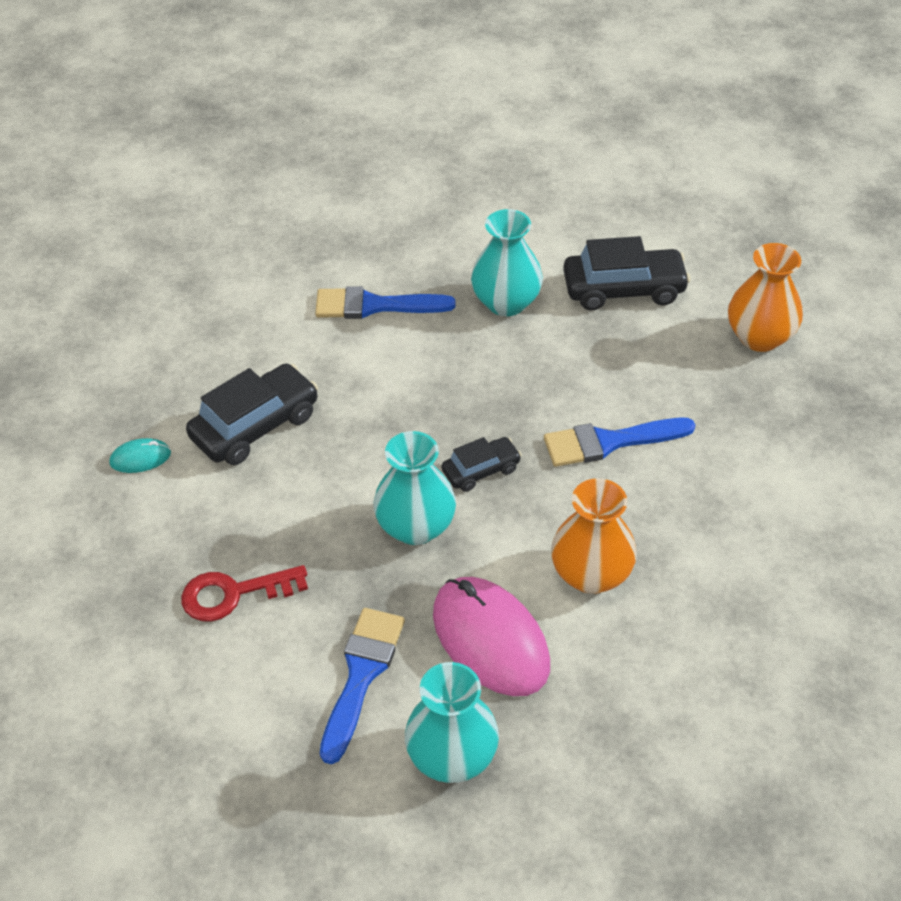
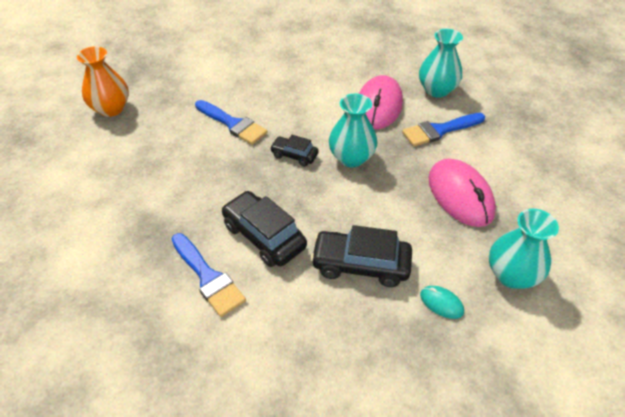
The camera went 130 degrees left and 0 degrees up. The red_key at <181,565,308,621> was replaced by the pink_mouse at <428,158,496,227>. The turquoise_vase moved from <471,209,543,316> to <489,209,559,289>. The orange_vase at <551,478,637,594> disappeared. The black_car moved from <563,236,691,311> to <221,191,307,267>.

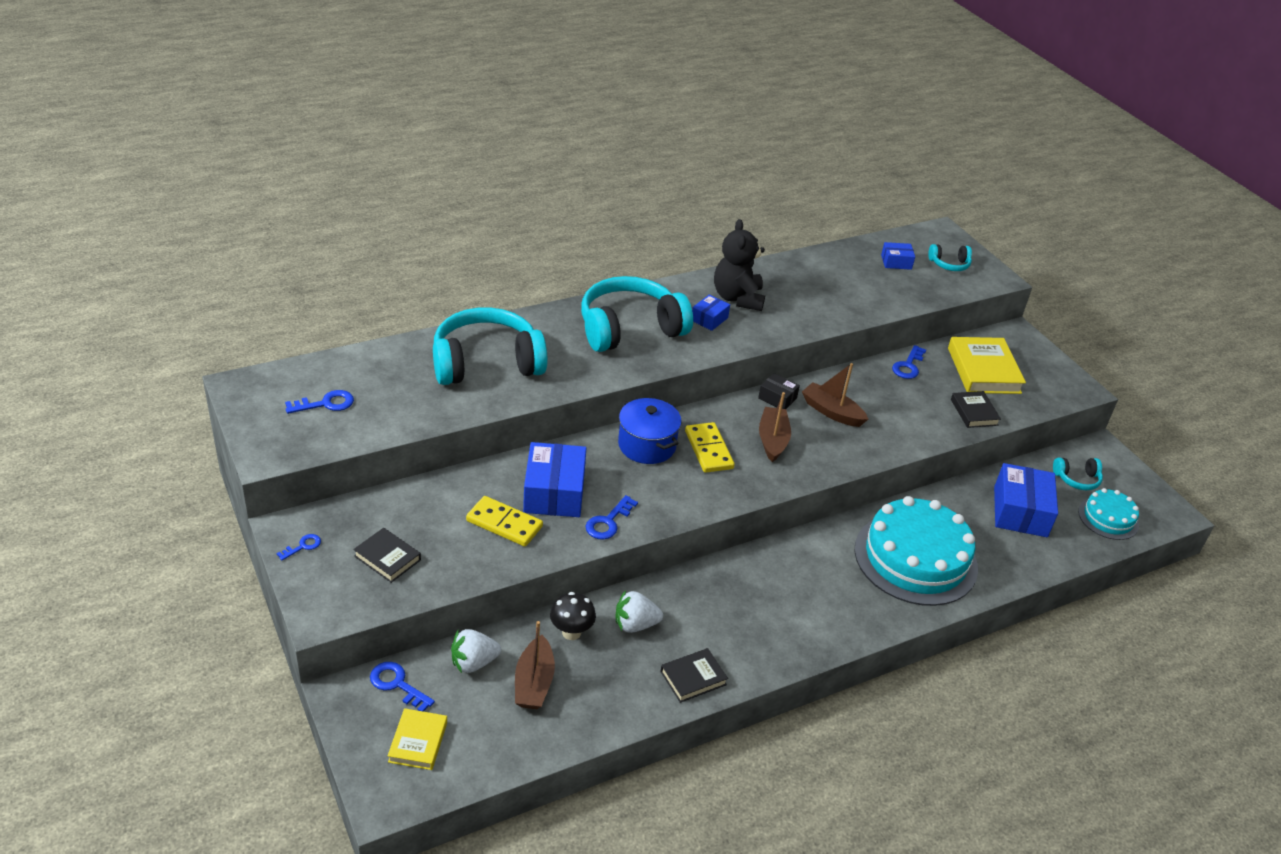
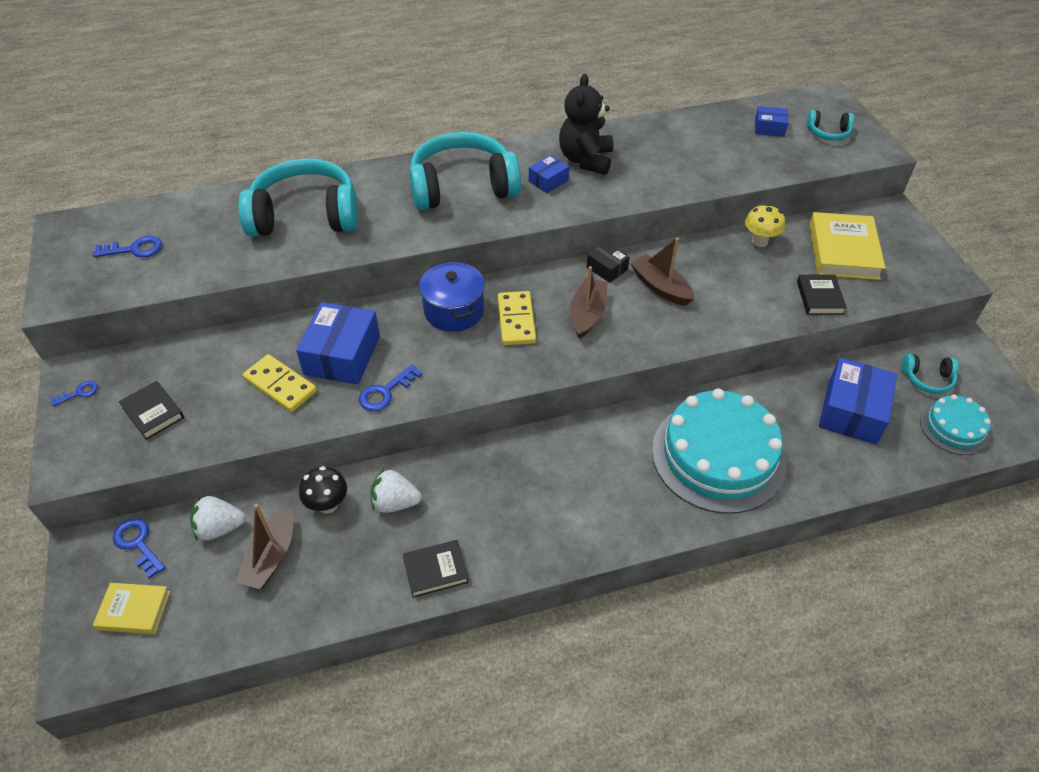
The camera went 15 degrees right and 10 degrees up. The yellow_book at <387,708,447,770> turned 75 degrees clockwise. The blue_key at <892,345,926,379> was replaced by the yellow_mushroom at <745,204,785,247>.

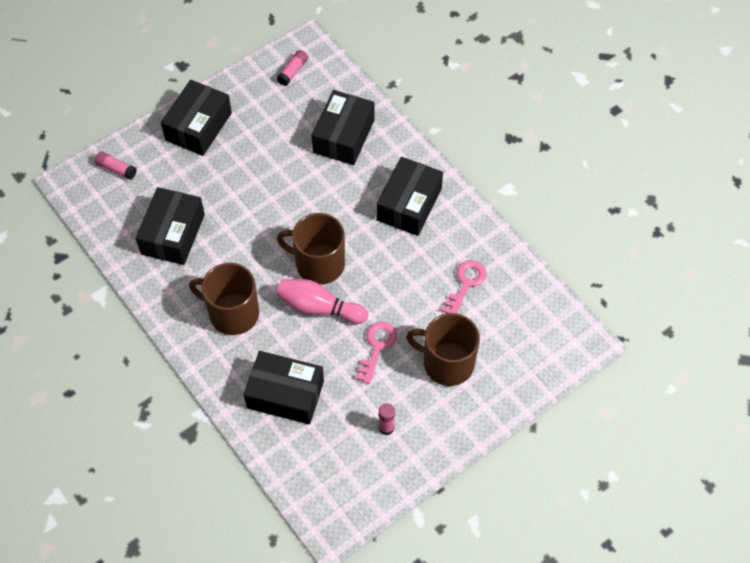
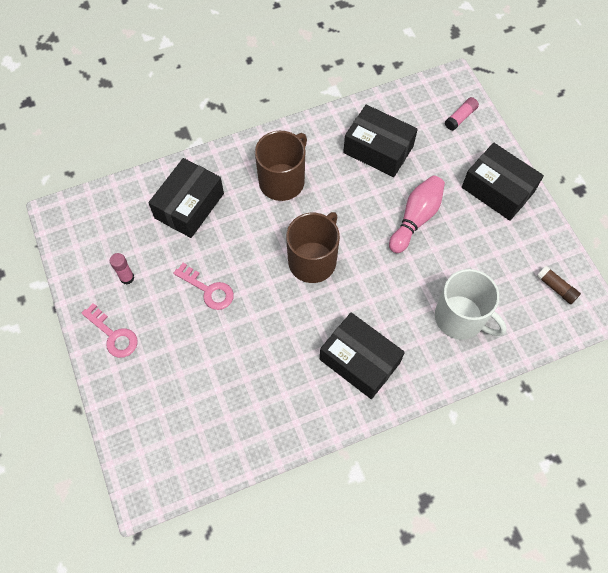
The camera went 105 degrees right and 5 degrees up. The pink_bowling_pin moved from <276,279,368,324> to <389,175,445,253>. The pink_glue_stick at <277,50,308,86> became the brown_glue_stick at <536,266,581,304>. The black_box at <312,90,374,165> was replaced by the white_mug at <435,269,507,340>. The brown_mug at <406,313,480,386> disappeared. The pink_key moved from <441,260,486,313> to <82,303,138,358>.

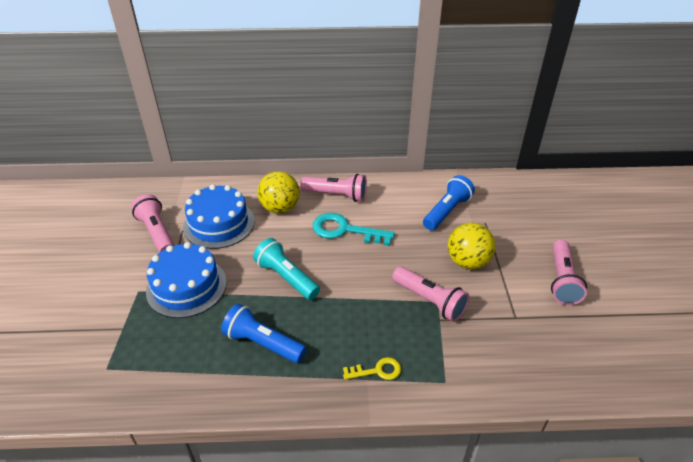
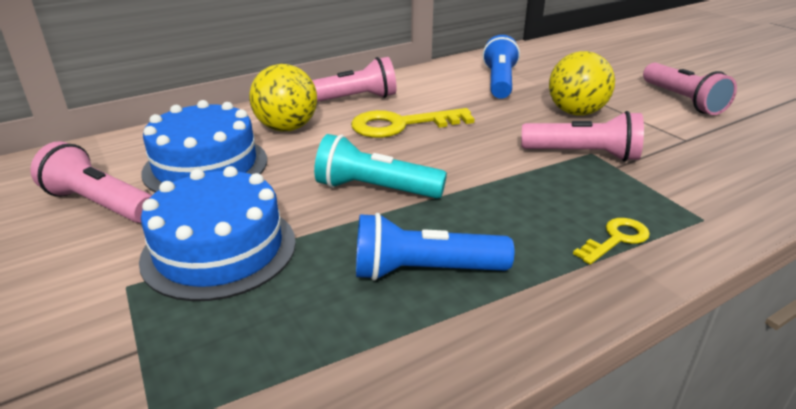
The camera went 30 degrees left and 10 degrees down. The turquoise_key at <312,213,395,246> became the yellow_key at <351,108,475,138>.

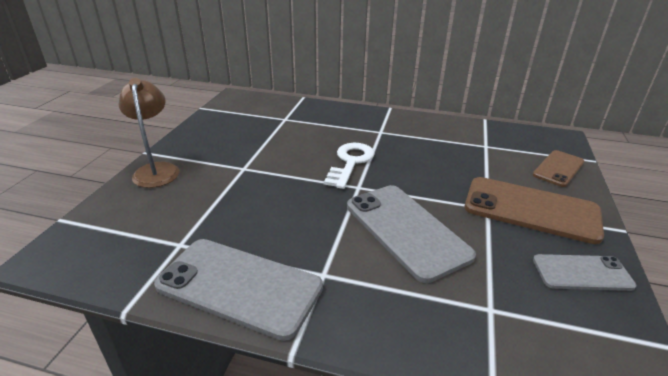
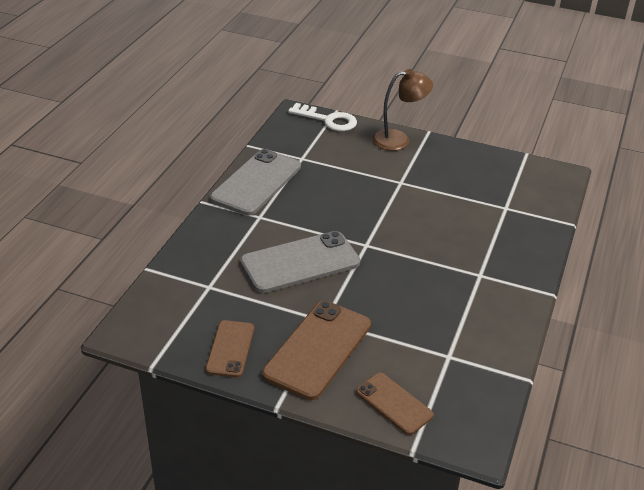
The camera went 95 degrees right and 5 degrees up. The white_key moved from <324,143,375,189> to <288,103,357,131>. The grey_phone at <533,254,636,291> became the brown_phone at <206,320,254,377>.

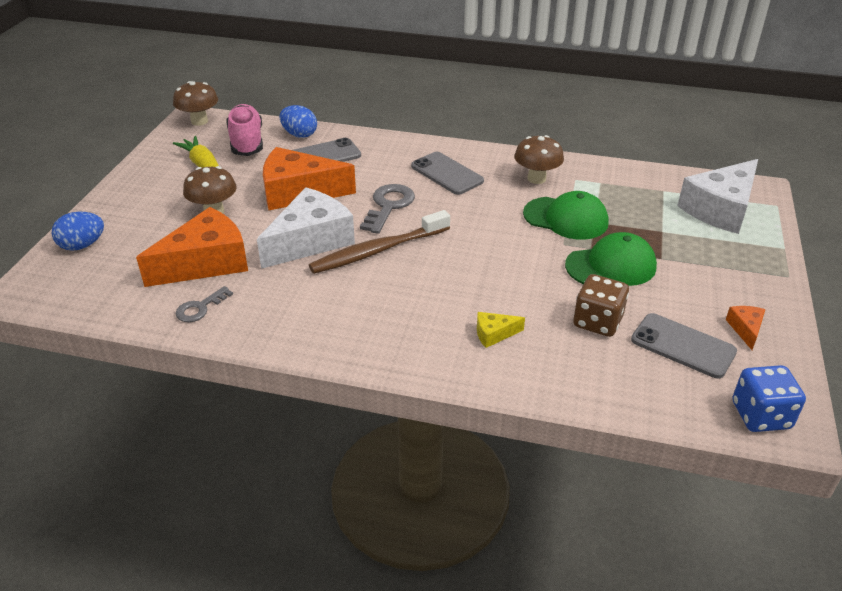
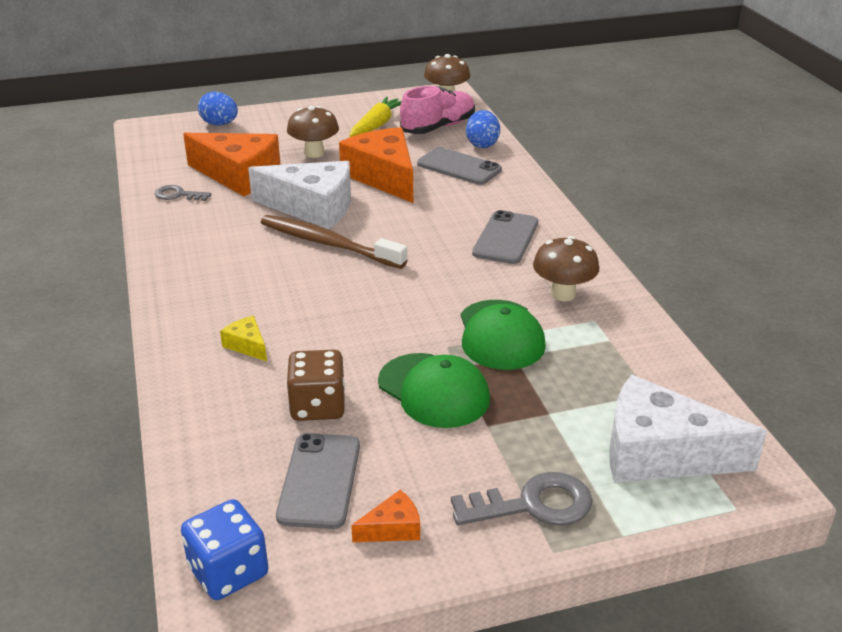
The camera went 60 degrees right and 5 degrees down. The grey_key moved from <360,184,415,234> to <451,472,593,526>.

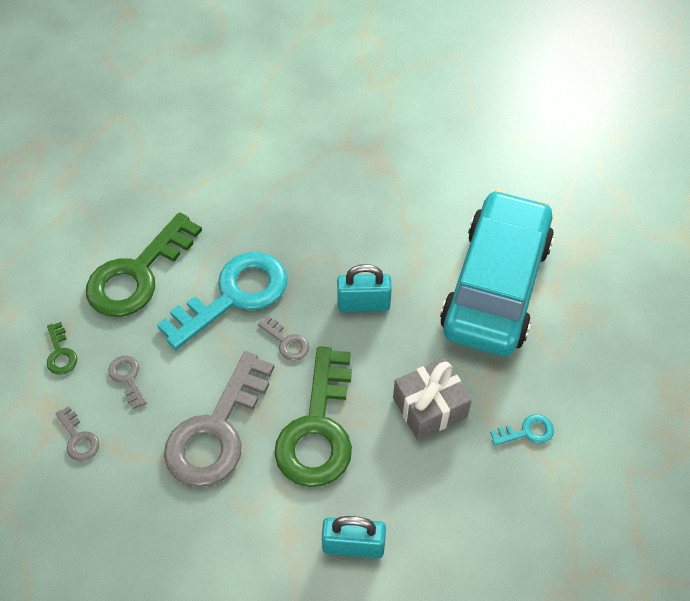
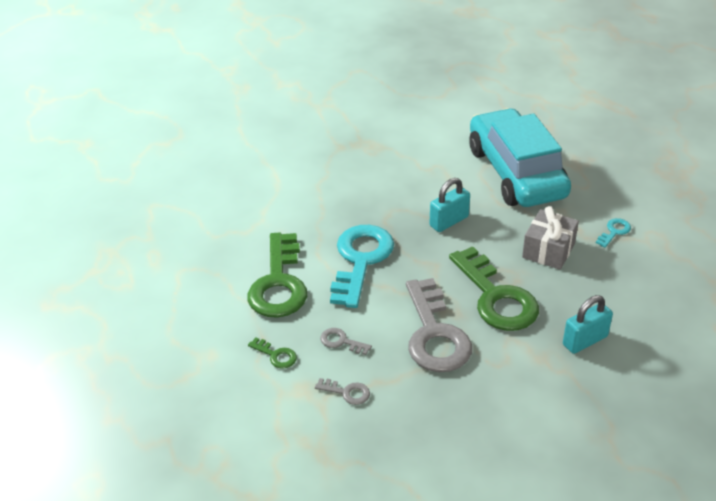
The camera went 35 degrees left and 15 degrees down. The grey_key at <258,316,309,361> disappeared.

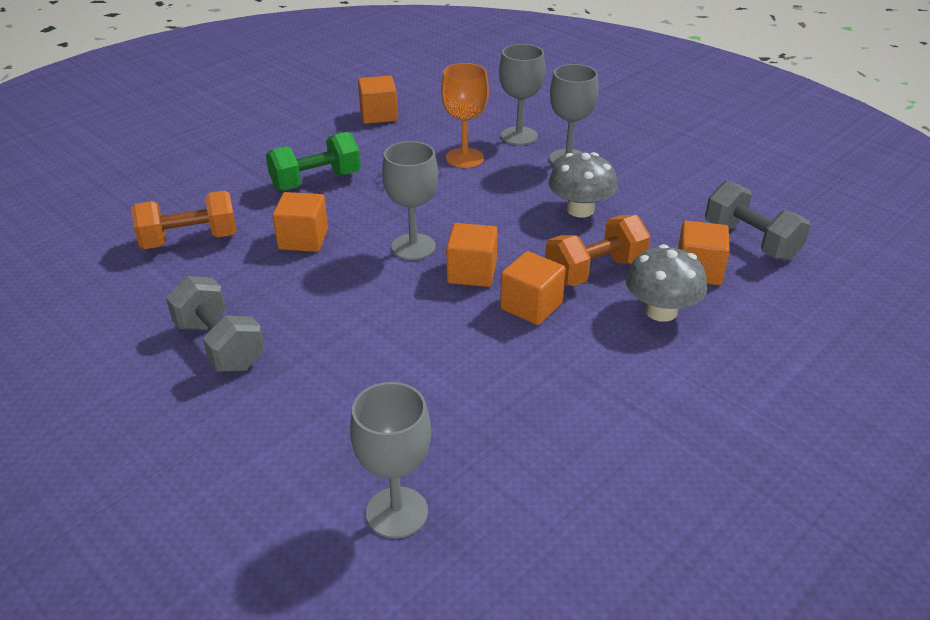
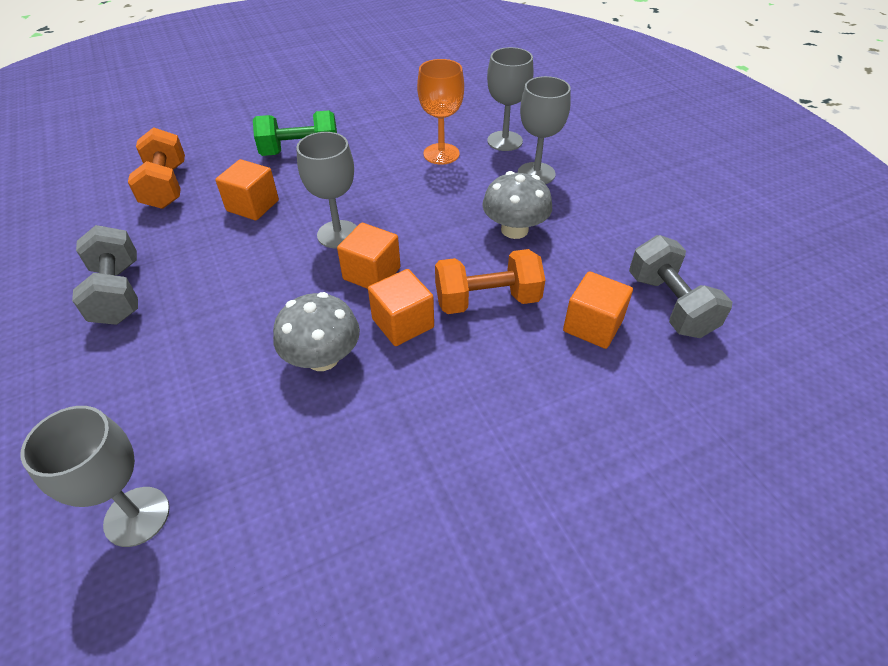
The camera went 20 degrees right and 10 degrees up. The orange_dumbbell at <131,190,237,249> turned 75 degrees clockwise. The orange_cube at <358,76,398,124> disappeared. The grey_mushroom moved from <626,244,707,322> to <273,292,360,371>.

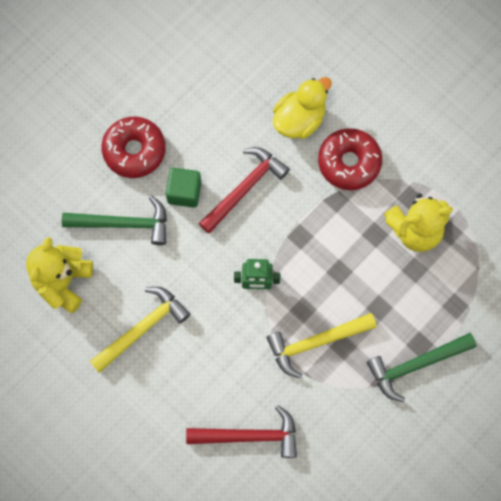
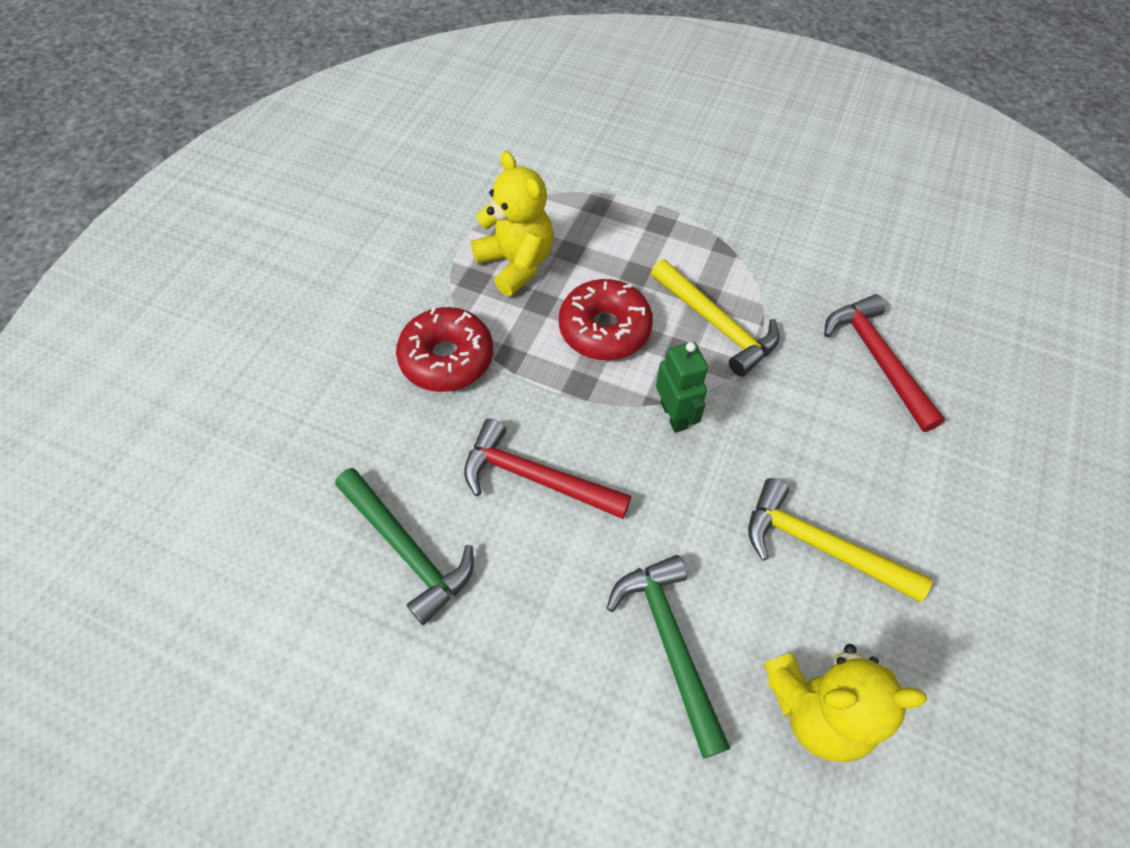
The camera went 110 degrees left and 15 degrees down. The red_donut moved from <101,117,166,178> to <559,279,653,360>. The green_cube at <166,168,201,208> disappeared. The yellow_duck at <273,77,332,139> disappeared. The green_hammer moved from <367,333,476,402> to <335,468,474,625>.

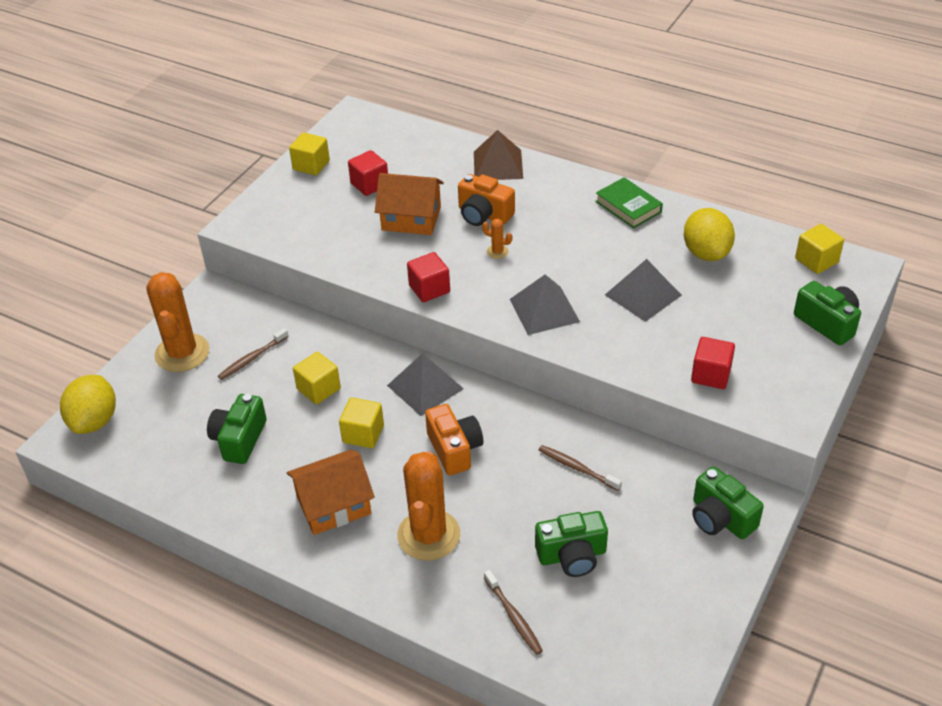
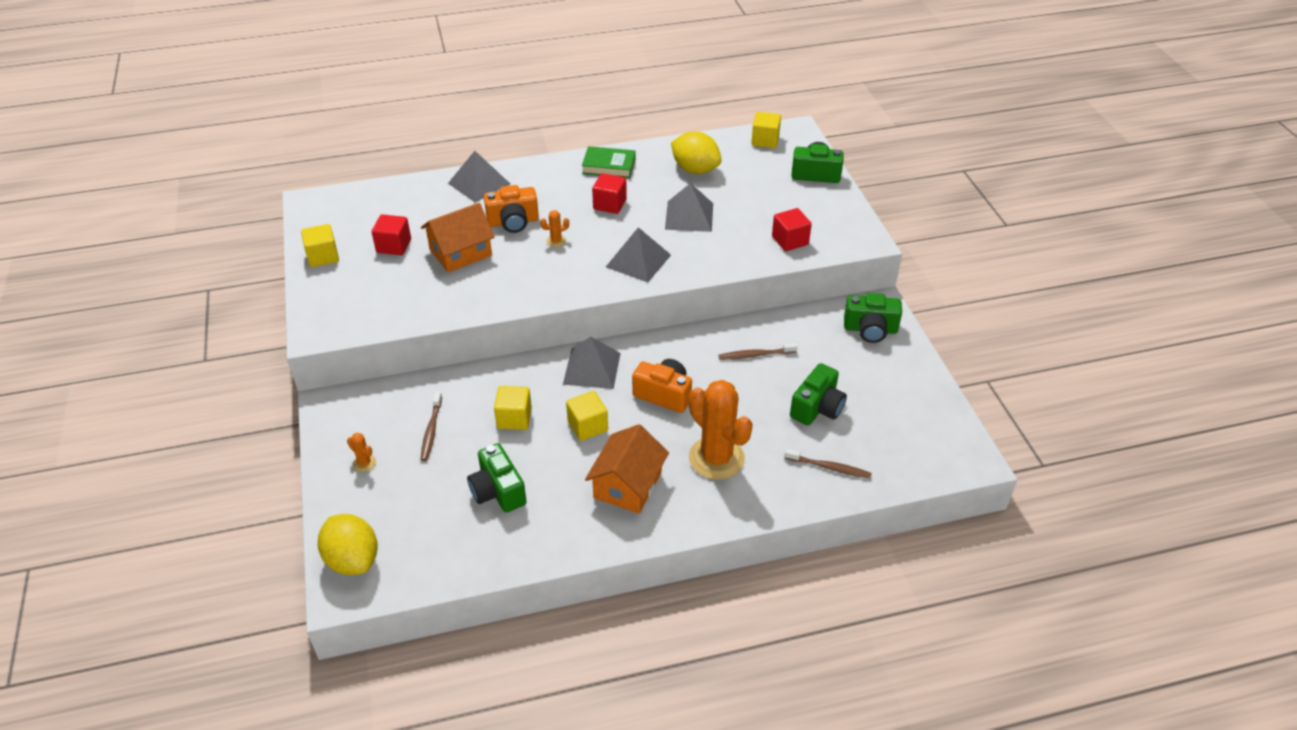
The camera went 45 degrees left and 0 degrees up. The orange_cactus at <146,272,209,372> changed to 0.41 times the size. The red_cube moved from <407,252,450,302> to <592,173,627,214>. The brown_pyramid at <474,130,523,180> became the grey_pyramid at <448,151,510,203>.

